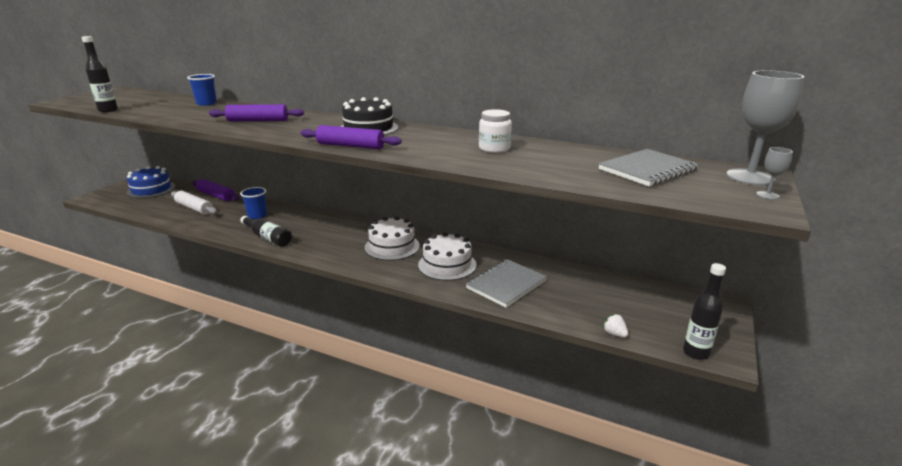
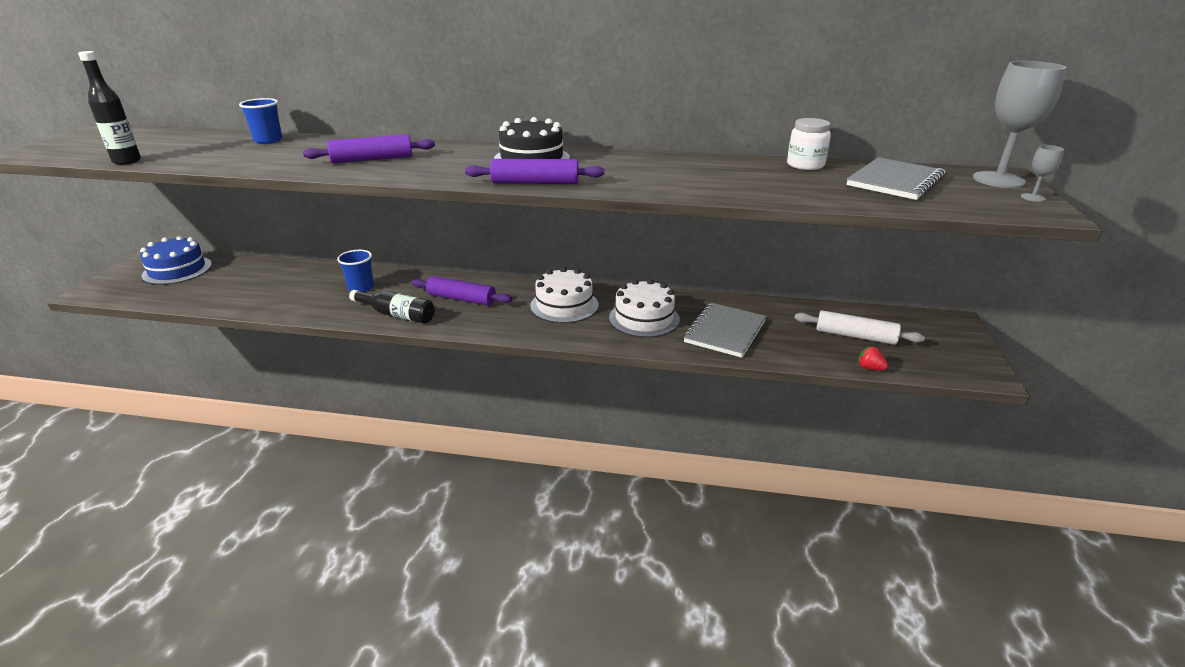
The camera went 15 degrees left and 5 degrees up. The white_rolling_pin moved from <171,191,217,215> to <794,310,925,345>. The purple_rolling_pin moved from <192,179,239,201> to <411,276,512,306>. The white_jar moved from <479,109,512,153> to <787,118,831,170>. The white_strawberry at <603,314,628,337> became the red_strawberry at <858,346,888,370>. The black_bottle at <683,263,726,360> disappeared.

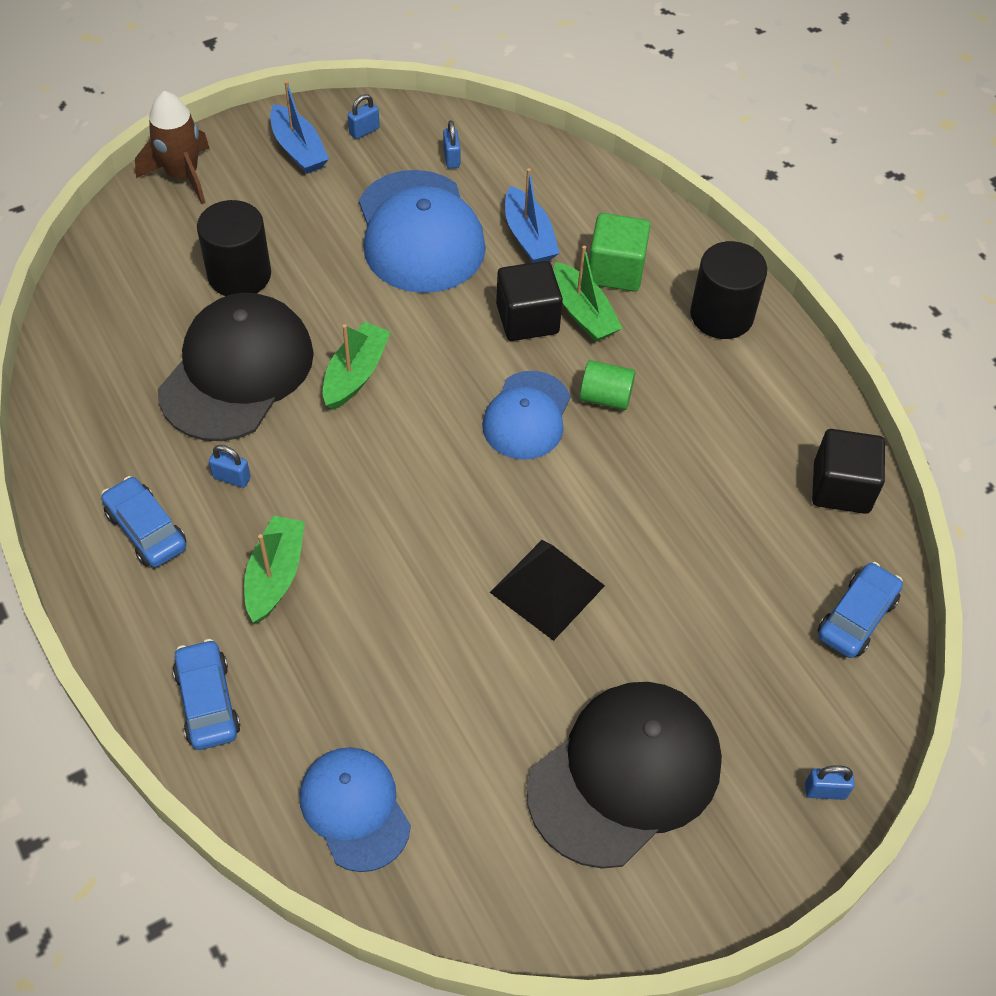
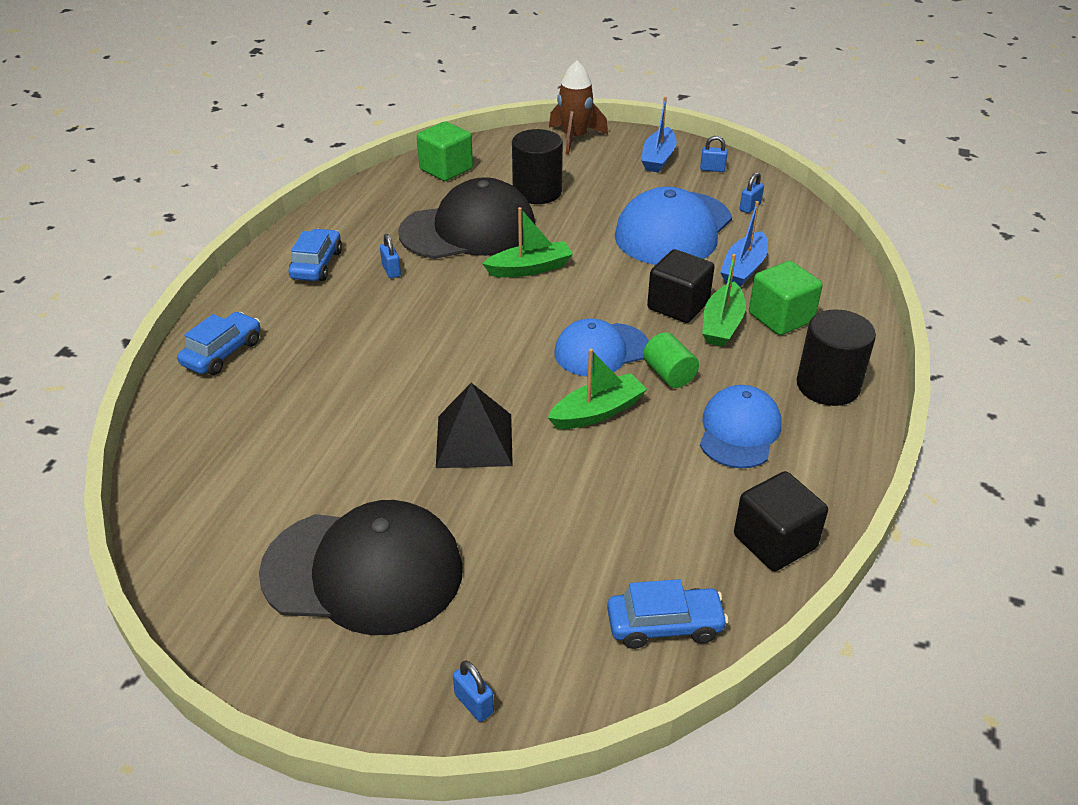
The camera went 50 degrees right and 15 degrees down. The green_boat moved from <244,515,305,623> to <548,349,647,429>. The blue_cap moved from <300,747,411,872> to <700,385,782,468>. The green_cube at <417,121,473,181> appeared.

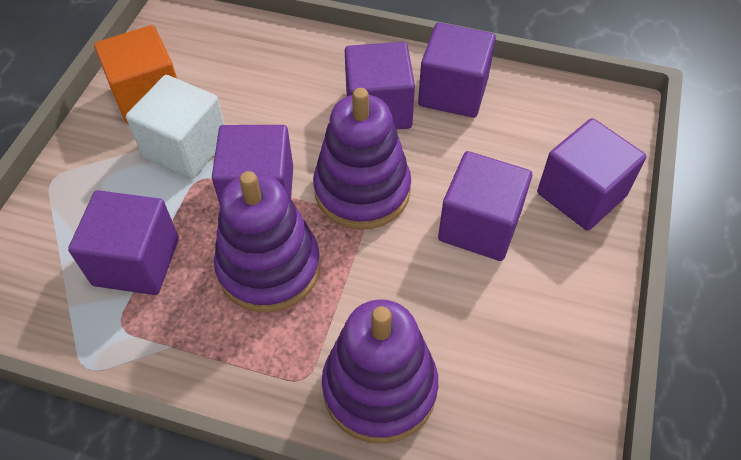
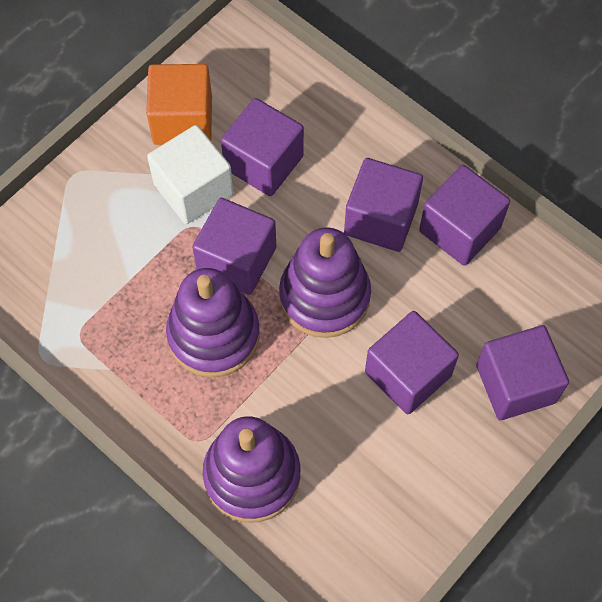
The camera went 25 degrees right and 10 degrees up. The purple_cube moved from <68,190,179,295> to <221,98,304,196>.

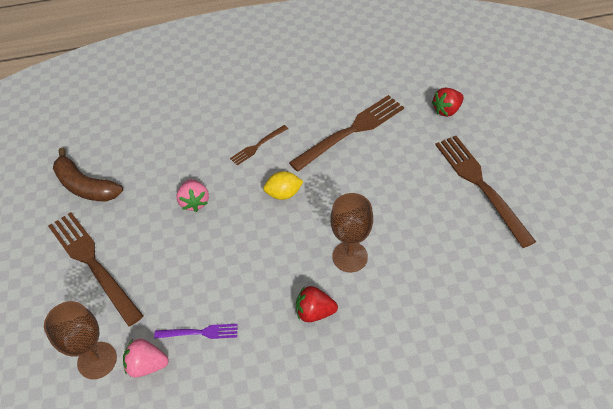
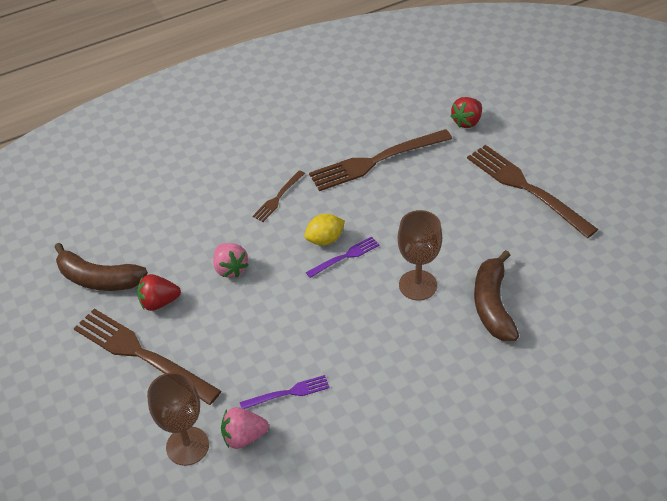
The camera went 15 degrees left and 5 degrees down. The brown_fork at <289,95,404,172> turned 150 degrees counterclockwise. The red_strawberry moved from <296,286,338,322> to <137,274,181,311>. The purple_fork at <306,236,380,278> appeared. The brown_banana at <474,250,519,341> appeared.

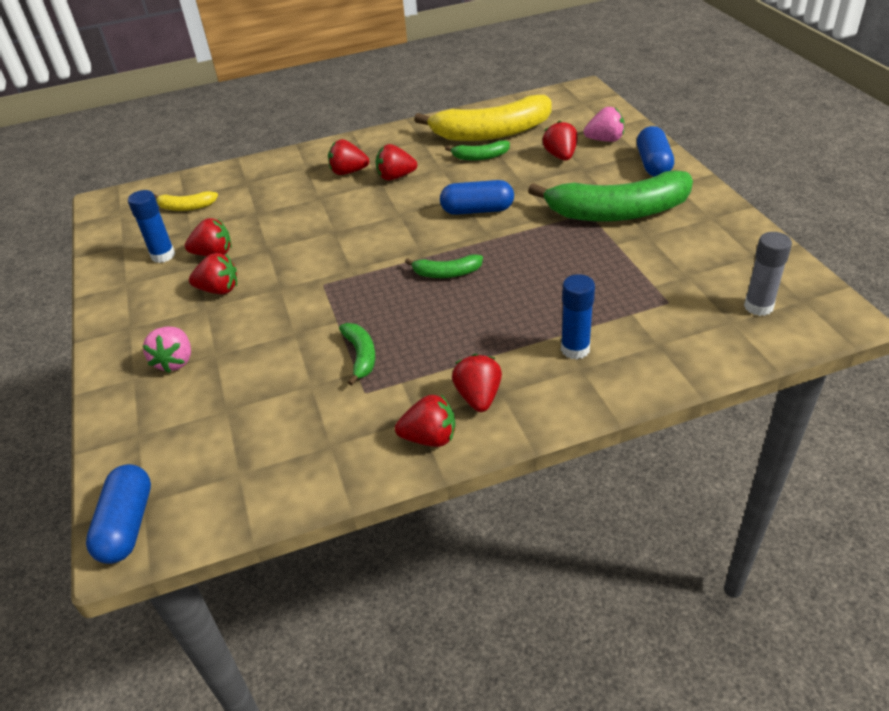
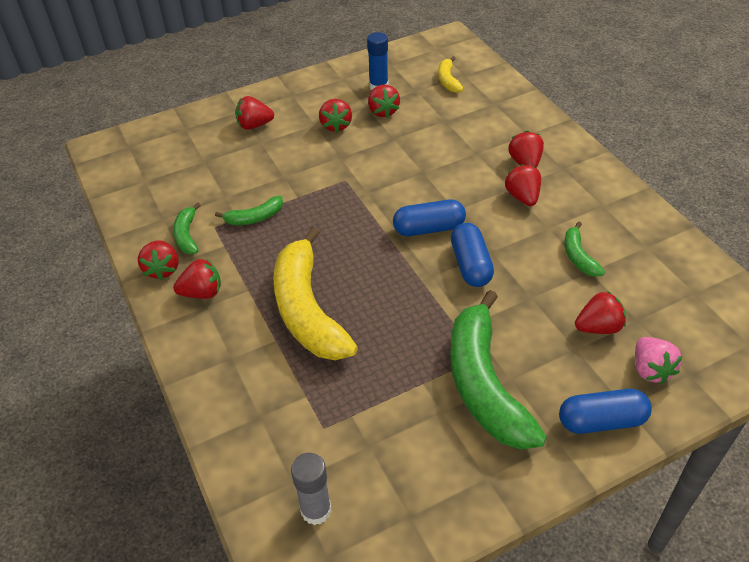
The camera went 80 degrees right and 5 degrees up. The blue_capsule moved from <86,464,151,564> to <393,199,466,236>. The pink_strawberry at <143,327,191,373> became the red_strawberry at <235,96,274,130>. The green_banana moved from <405,254,483,278> to <173,203,201,254>. The yellow_banana moved from <414,95,552,141> to <273,227,358,360>. The blue_glue_stick at <561,274,595,360> disappeared.

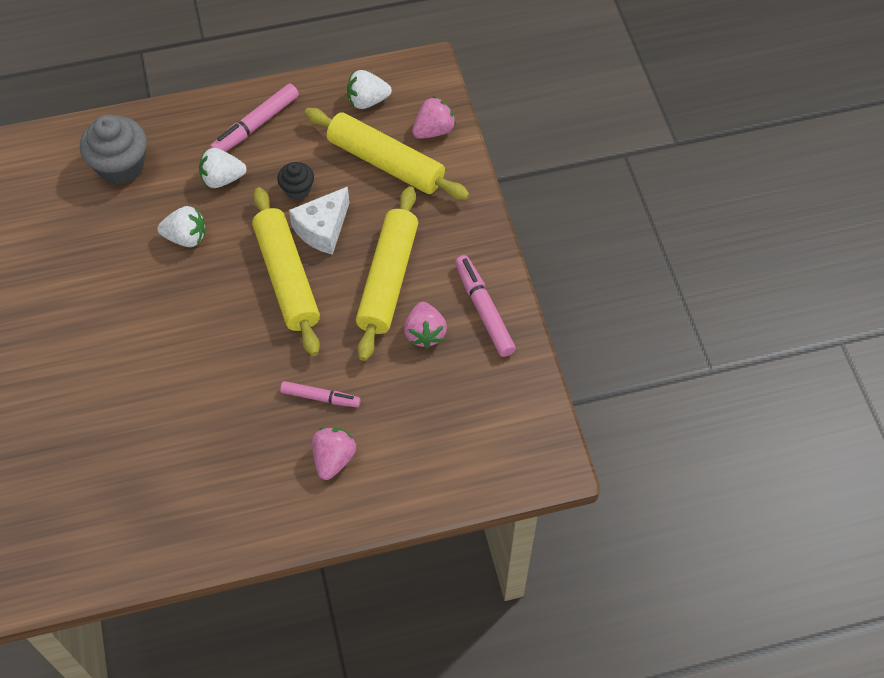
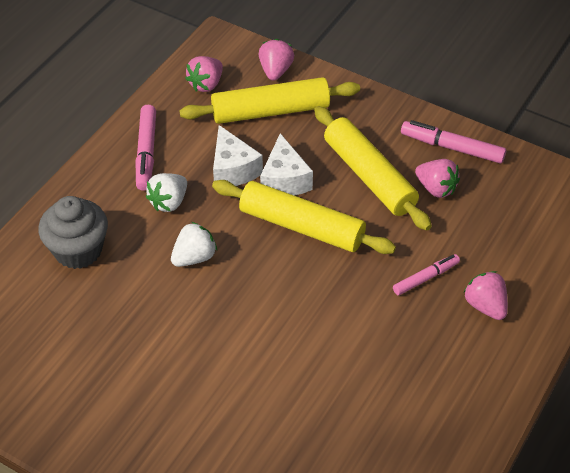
The camera went 45 degrees left and 10 degrees down. The black_cupcake at <277,162,314,200> was replaced by the white_cheese at <213,125,263,186>. The white_strawberry at <347,70,392,109> became the pink_strawberry at <185,56,223,92>.

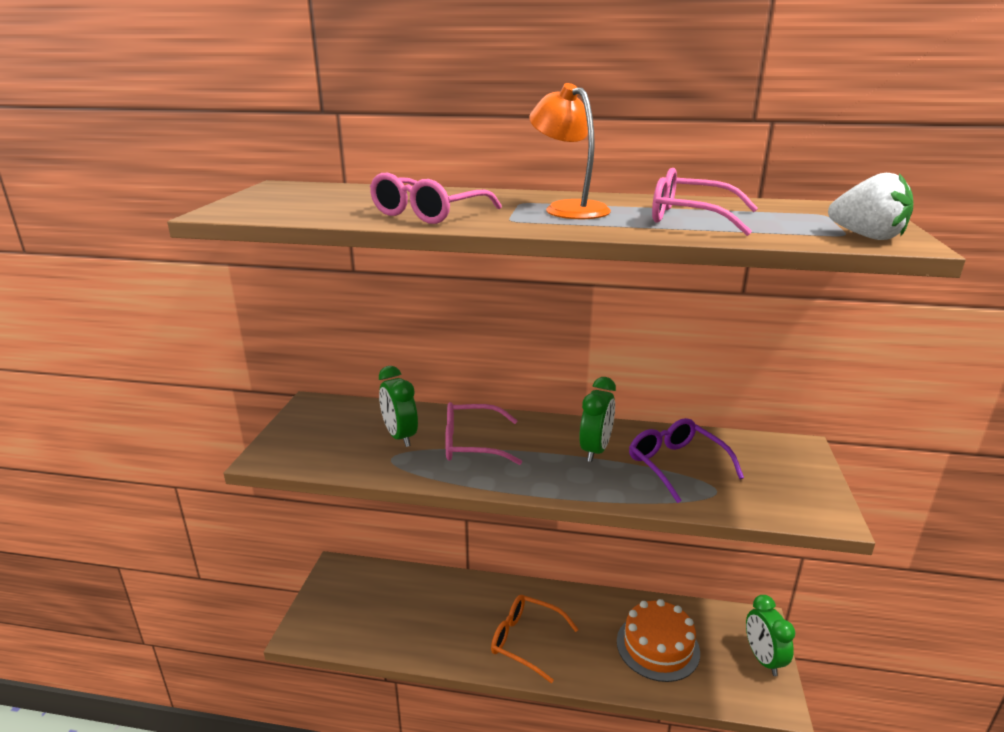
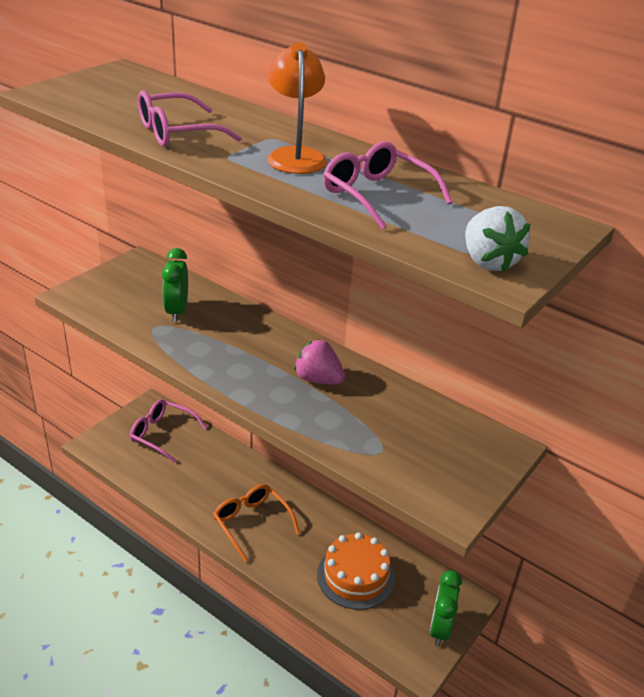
The camera went 25 degrees right and 10 degrees up. The pink_glasses moved from <445,402,522,465> to <130,399,207,463>. The green_clock at <579,377,616,462> was replaced by the pink_strawberry at <294,340,345,384>. The purple_glasses at <629,418,744,503> disappeared.

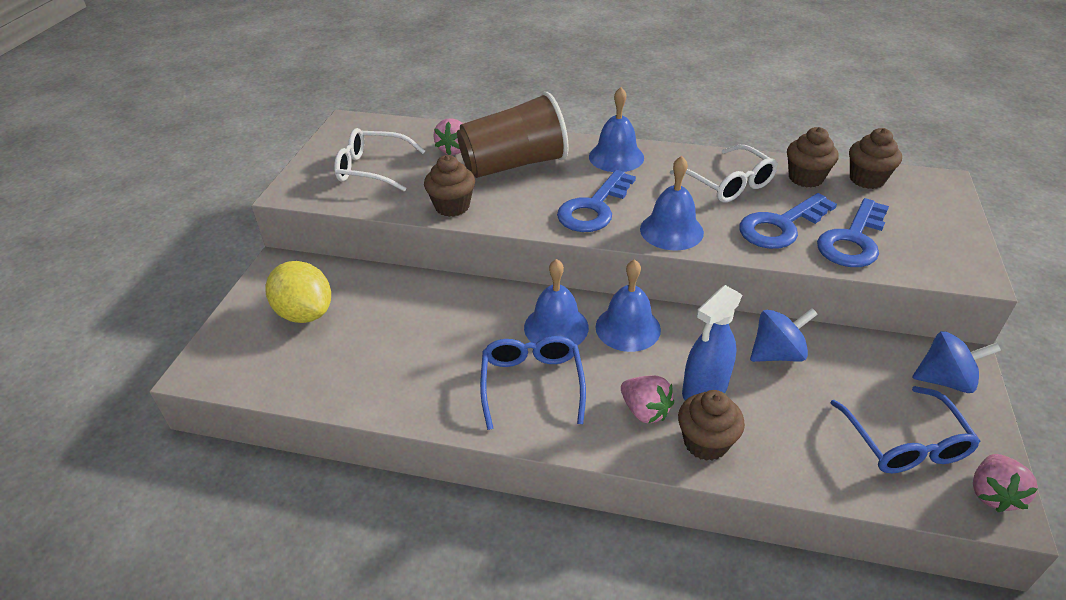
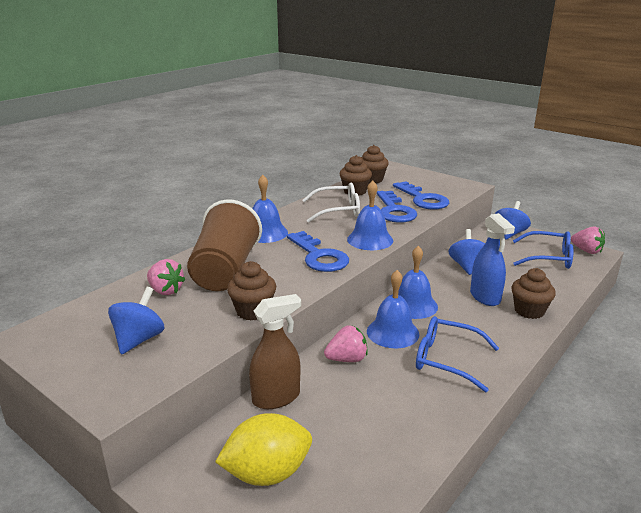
The camera went 65 degrees left and 15 degrees down. The white_glasses at <334,128,425,192> was replaced by the blue_spinning_top at <108,287,165,354>. The pink_strawberry moved from <621,375,674,424> to <324,326,368,362>. The brown_spray_bottle at <249,294,301,409> appeared.

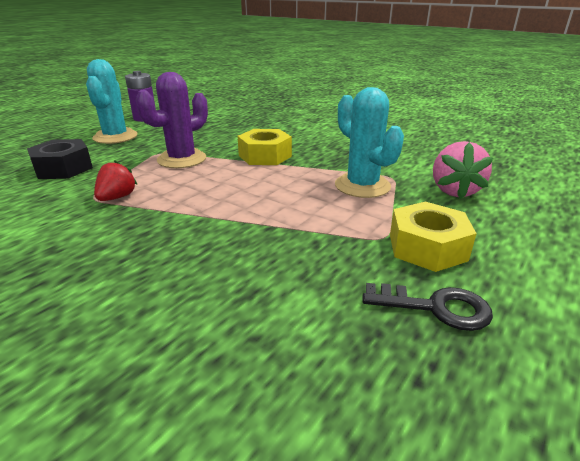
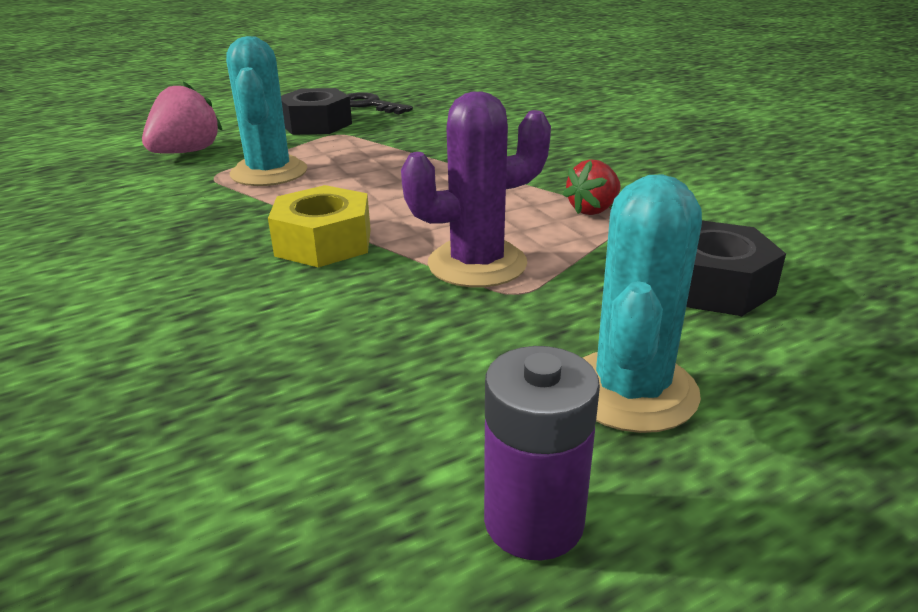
The camera went 155 degrees left and 0 degrees up. The yellow_nut at <390,201,477,272> became the black_nut at <281,88,352,135>.

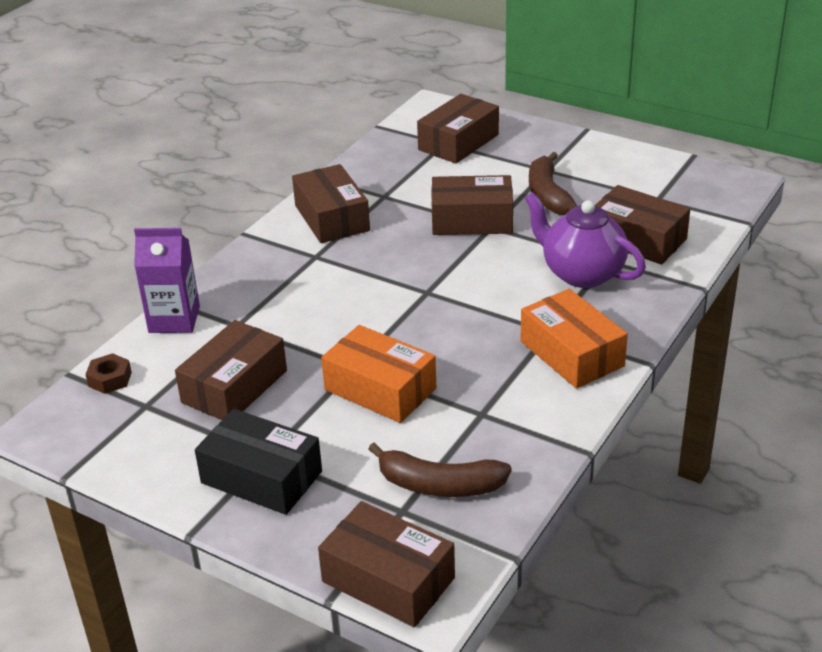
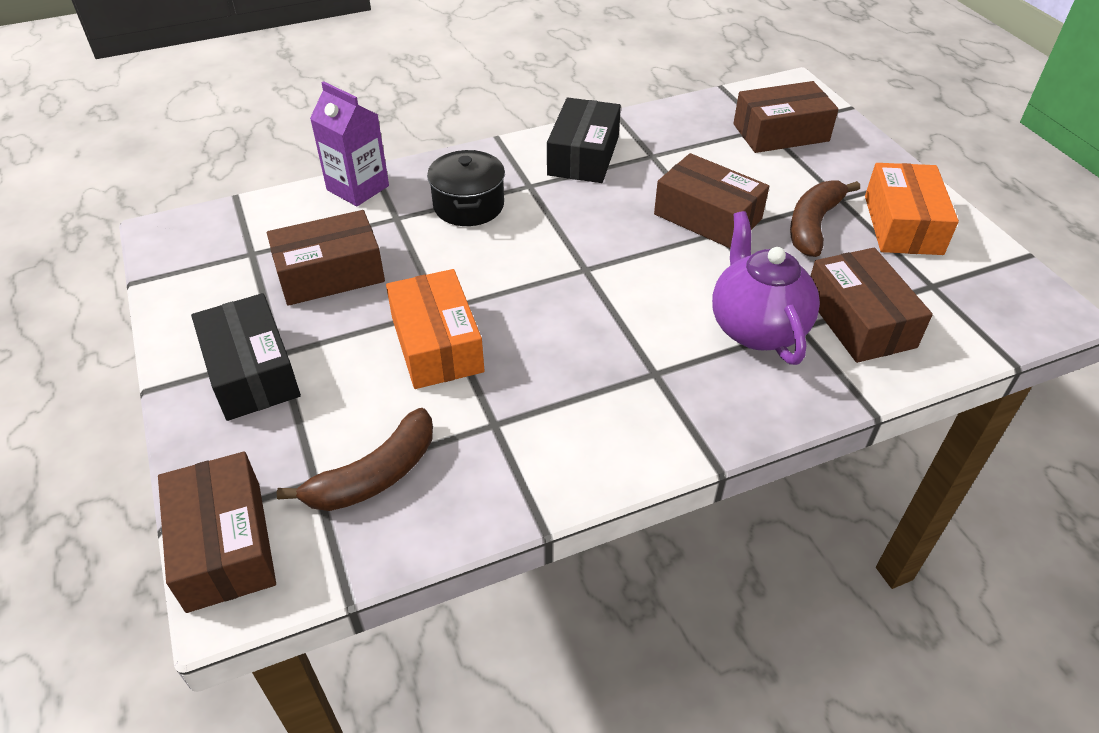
The camera went 35 degrees right and 10 degrees up. The brown_nut at <85,353,132,394> disappeared. The brown_box at <292,164,370,243> became the black_box at <547,97,621,183>. The brown_banana at <368,443,512,497> turned 90 degrees counterclockwise. The orange_box moved from <520,289,628,389> to <865,163,959,255>. The black_pot at <427,150,505,226> appeared.

